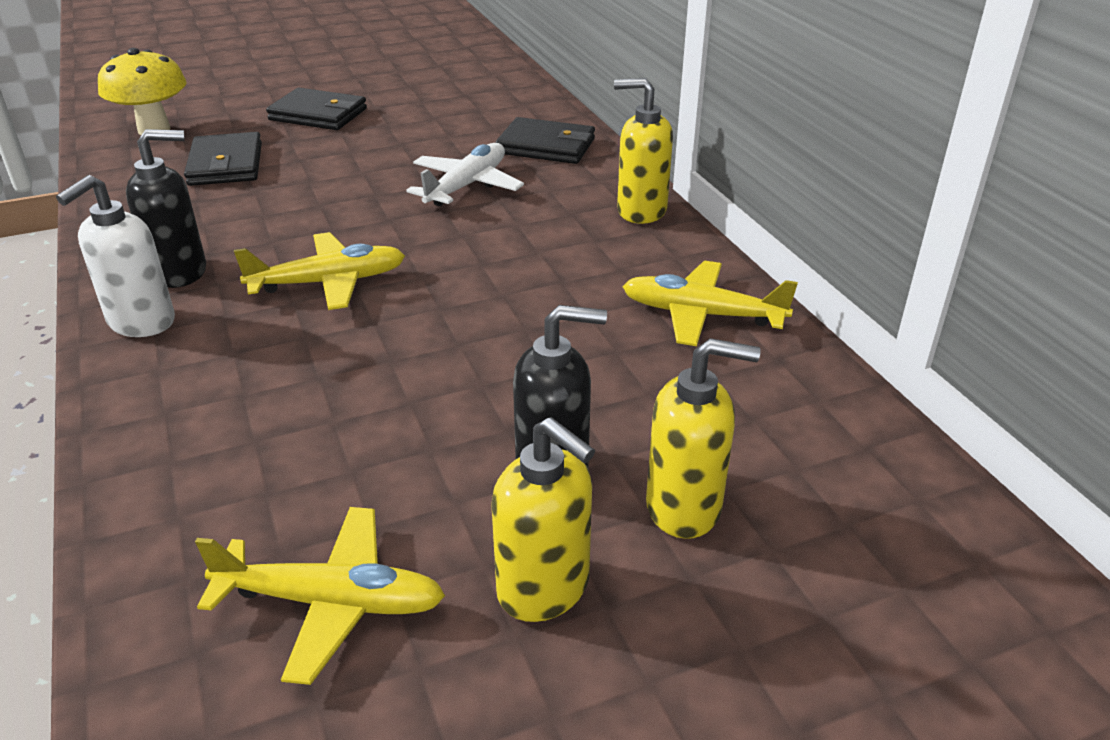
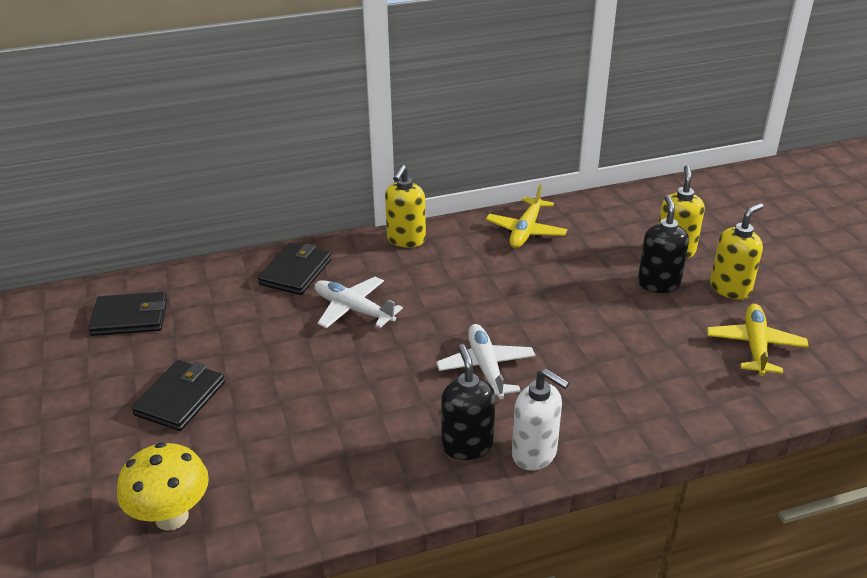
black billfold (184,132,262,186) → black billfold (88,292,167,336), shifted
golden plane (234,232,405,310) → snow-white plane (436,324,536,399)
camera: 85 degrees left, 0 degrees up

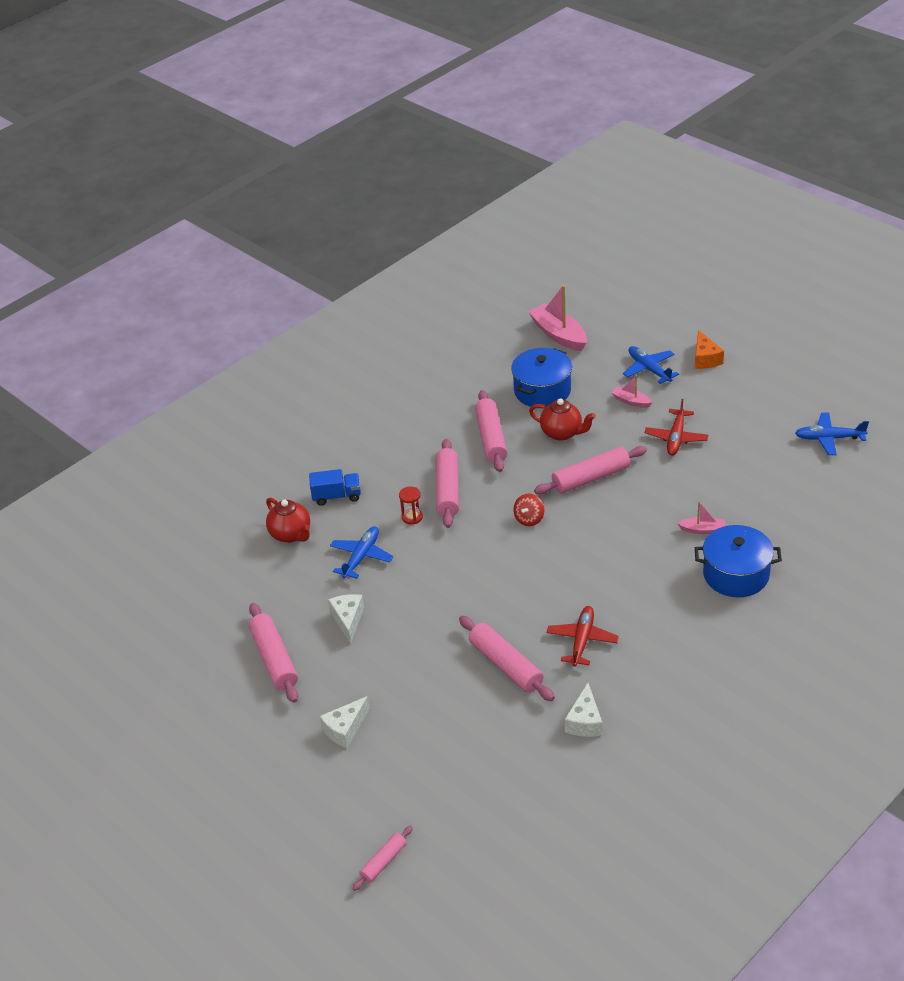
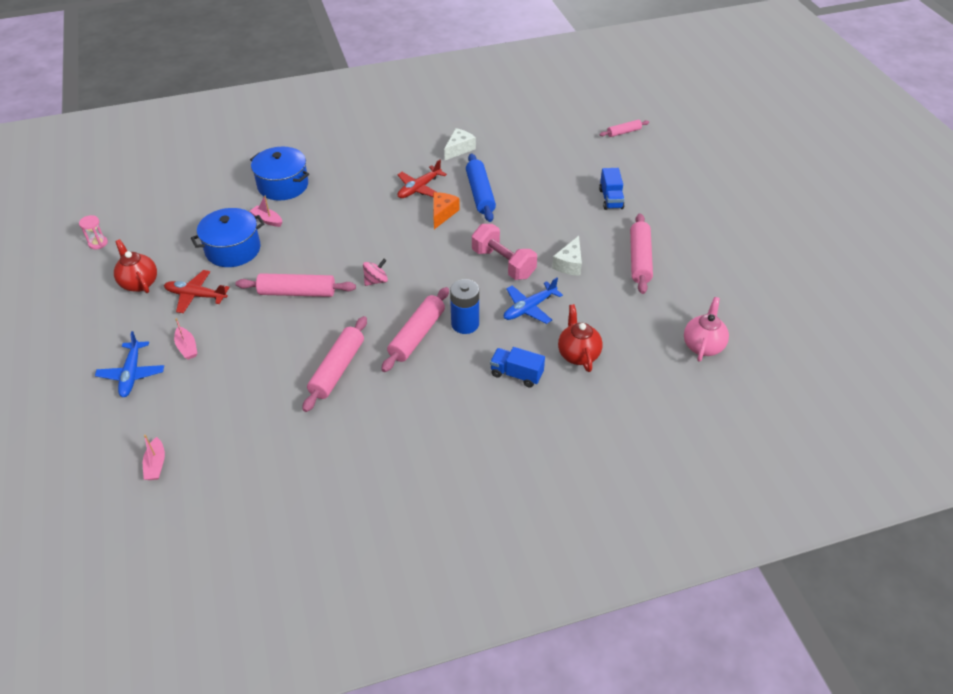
pink toy boat (528,285,587,351) → pink toy boat (143,435,165,480), x0.52
orange-coloured cheese (695,330,724,369) → orange-coloured cheese (433,192,460,229), shifted
blue pot (511,348,572,408) → blue pot (191,208,265,267), shifted
crimson china teapot (529,398,596,441) → crimson china teapot (114,239,157,293), shifted
crimson plane (645,399,709,455) → crimson plane (164,270,230,313), 120 degrees counterclockwise
blue plane (795,413,869,455) → pink sand timer (79,215,108,249)
crimson sand timer (399,487,423,524) → blue AA battery (450,279,479,334)
crimson toy top (513,494,544,526) → pink toy top (363,259,388,286)
pink pastry roller (459,616,555,701) → blue pastry roller (466,154,496,222)
snow-white cheese (320,696,370,748) → blue lorry (599,168,625,210)
- → pink dumbbell (472,224,537,280)
- → pink china teapot (684,297,729,362)
camera: 155 degrees left, 5 degrees up

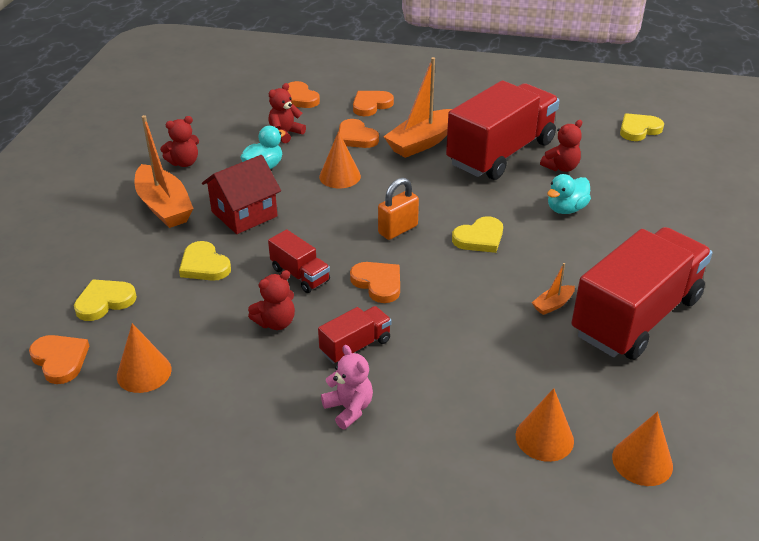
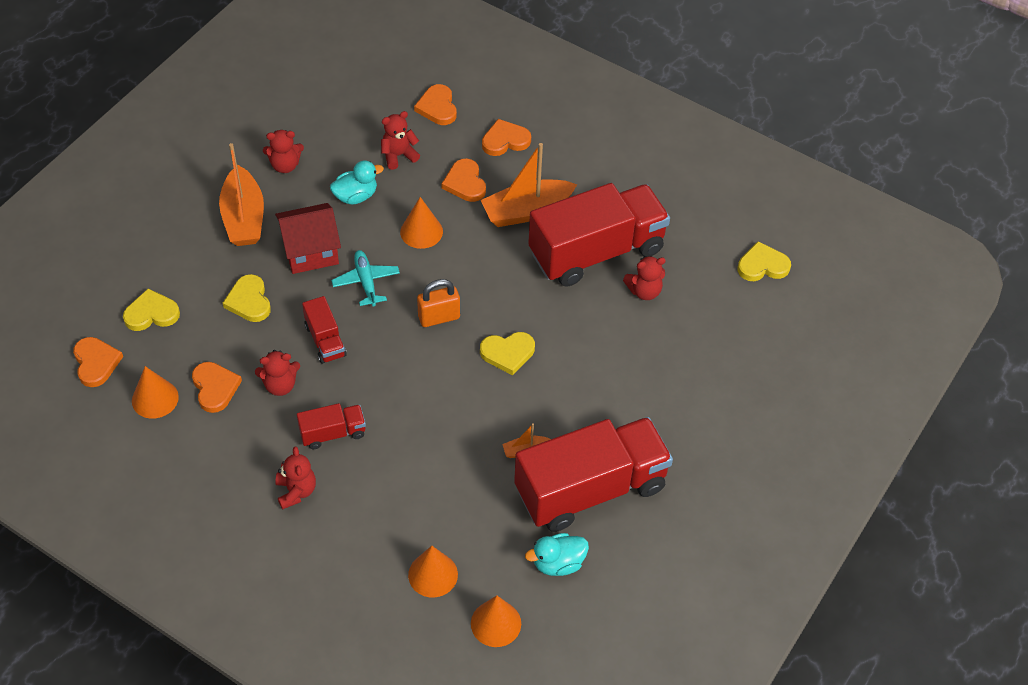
teal toy duck (547,174,591,214) → teal toy duck (525,533,589,576), shifted
orange-coloured love heart (350,262,400,303) → orange-coloured love heart (192,362,242,413), shifted
pink teddy (321,345,373,429) → crimson teddy (275,447,316,510)
- → teal plane (331,250,400,307)
camera: 20 degrees right, 15 degrees up

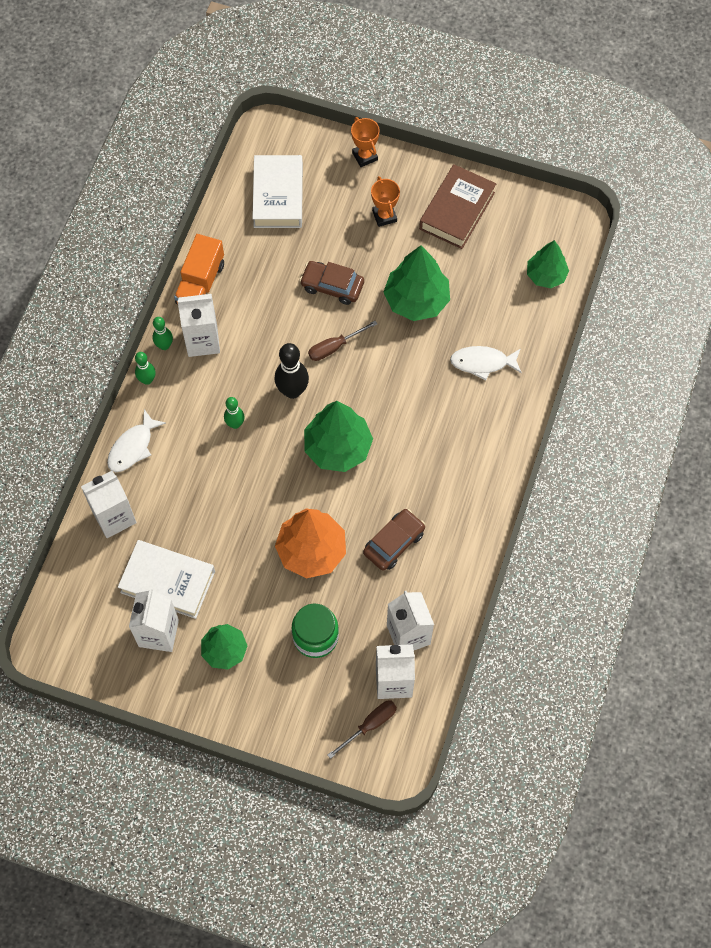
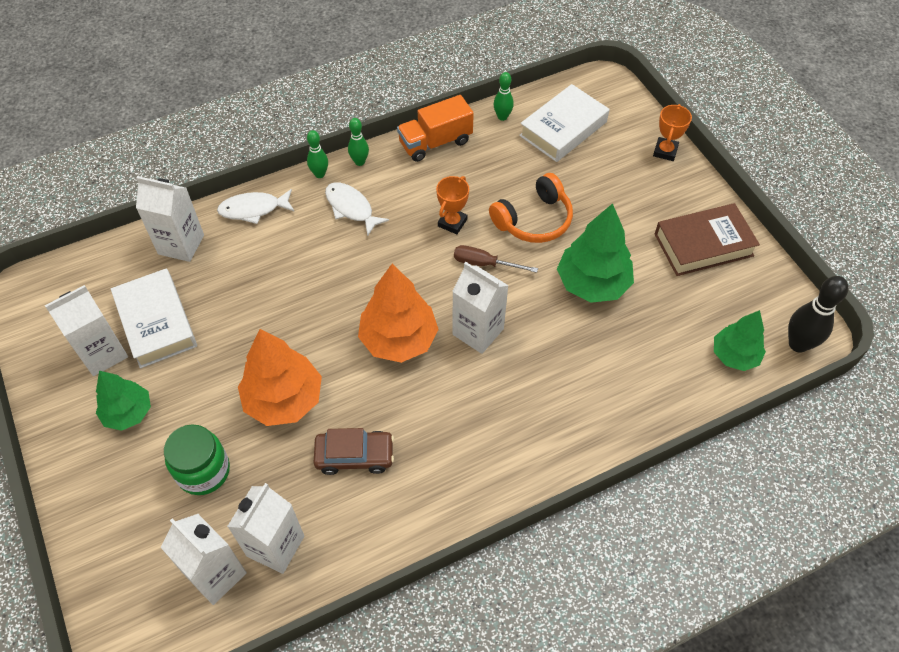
orange-coloured prize cup (371,176,400,227) → orange-coloured prize cup (436,176,469,234), shifted
brown car (300,261,364,305) → orange-coloured over-ear headphones (489,173,573,243)
snow-white milk carton (177,294,220,357) → snow-white milk carton (452,262,509,354), shifted
black skittle (274,343,309,399) → black skittle (788,276,849,353), shifted
snow-white toy fish (450,346,522,380) → snow-white toy fish (325,182,389,236), shifted
green skittle (224,397,245,429) → green skittle (494,72,514,121), shifted
green tree (304,401,373,472) → orange-coloured tree (358,264,439,363)
brown flat screwdriver (328,701,397,759) → -
camera: 45 degrees right, 10 degrees down

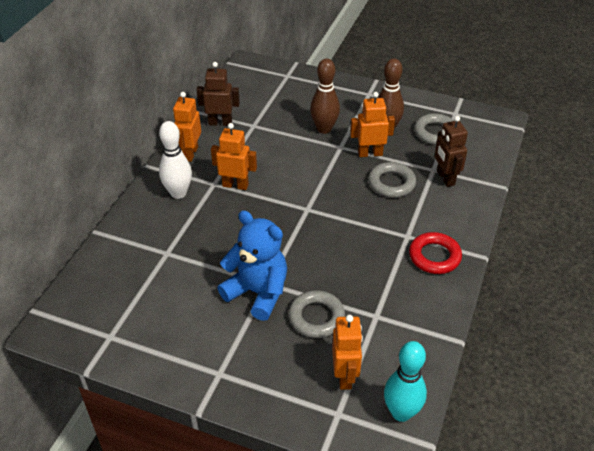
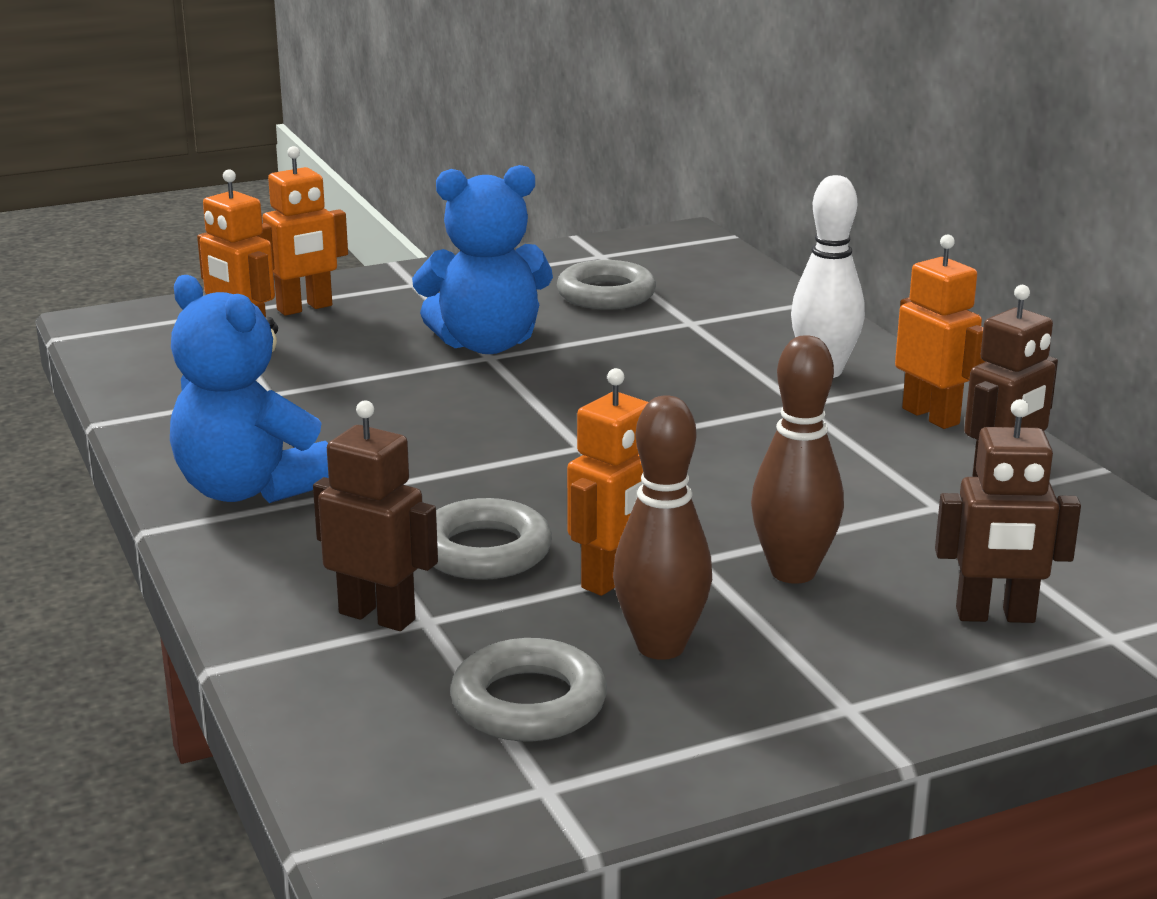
orange-coloured robot (211,123,257,190) → orange-coloured robot (258,146,348,316), shifted
crimson hoop (409,232,462,274) → blue teddy (170,275,329,503)
grey hoop (289,290,345,338) → grey hoop (557,260,656,310), shifted
teal skittle (384,341,427,422) → -
- → brown robot (935,399,1081,623)
camera: 135 degrees right, 20 degrees down

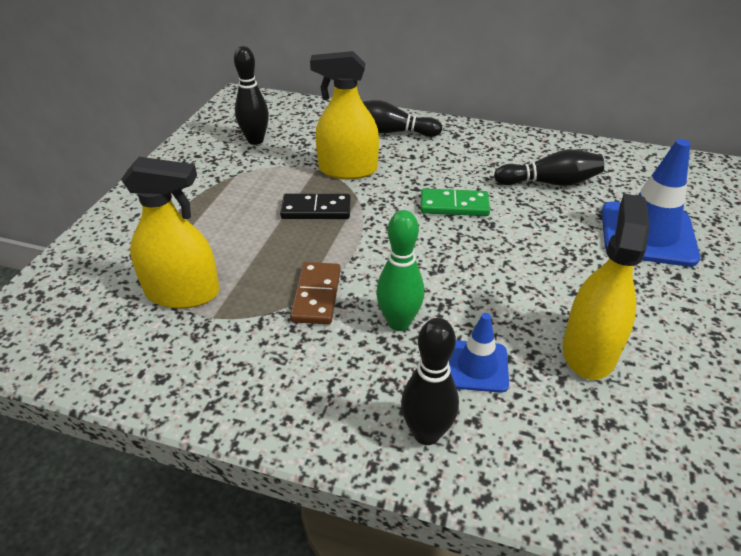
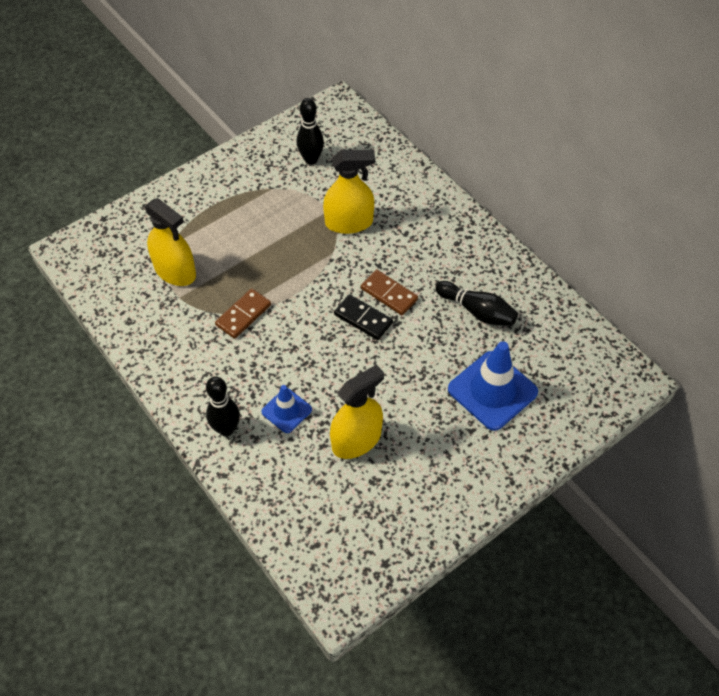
golden sprayer (310,51,379,179) → golden sprayer (323,150,375,234), 135 degrees clockwise
black skittle (363,100,442,137) → -
green domino (421,188,490,216) → brown domino (361,270,418,315)
black domino (280,194,351,219) → black domino (334,294,393,340), shifted
green skittle (376,210,424,331) → -
camera: 35 degrees right, 15 degrees up

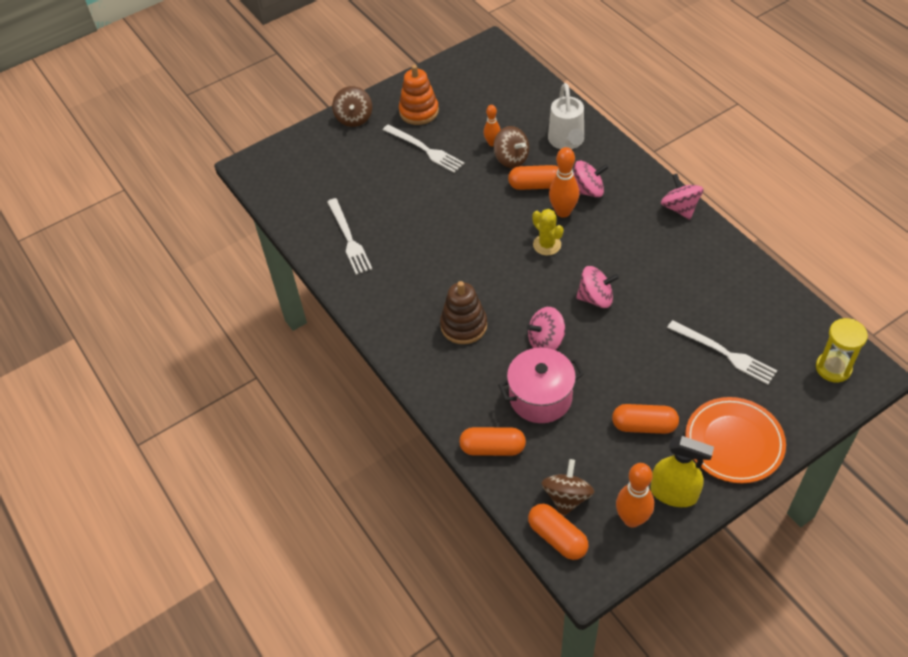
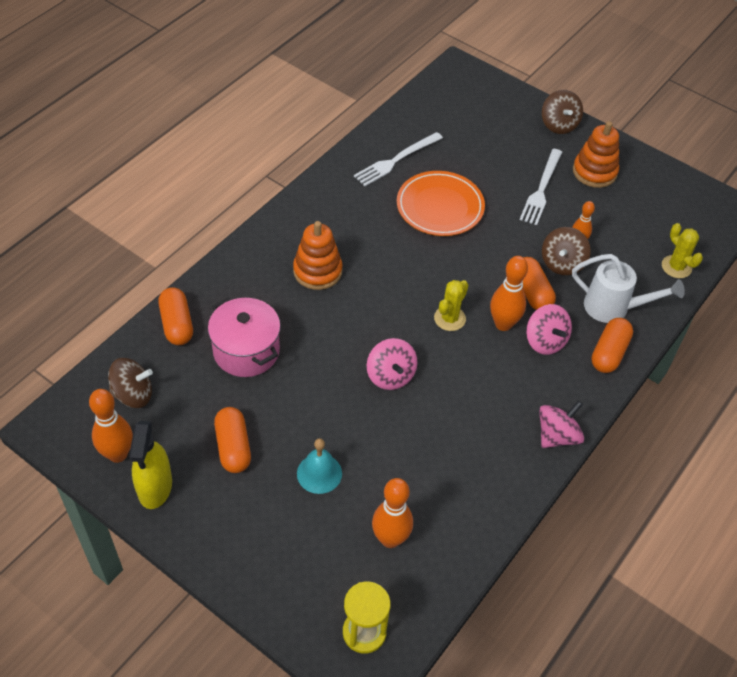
snow-white watering pot (548,83,584,149) → snow-white watering pot (572,254,685,323), 135 degrees counterclockwise
brown toy top (332,86,372,127) → brown toy top (542,90,583,134), 75 degrees counterclockwise
brown stacking toy (440,281,487,344) → orange-coloured stacking toy (293,221,343,290)
pink toy top (527,307,565,350) → -
snow-white dinner fork (667,320,777,385) → -
orange-coloured dinner plate (685,397,786,483) → orange-coloured dinner plate (397,171,485,236), shifted
orange-coloured pill shape (528,504,589,560) → orange-coloured pill shape (591,318,633,373), shifted
- → golden cactus (662,223,703,278)
- → teal bell (297,438,342,494)
- → orange-coloured skittle (372,478,413,548)
camera: 65 degrees right, 0 degrees up

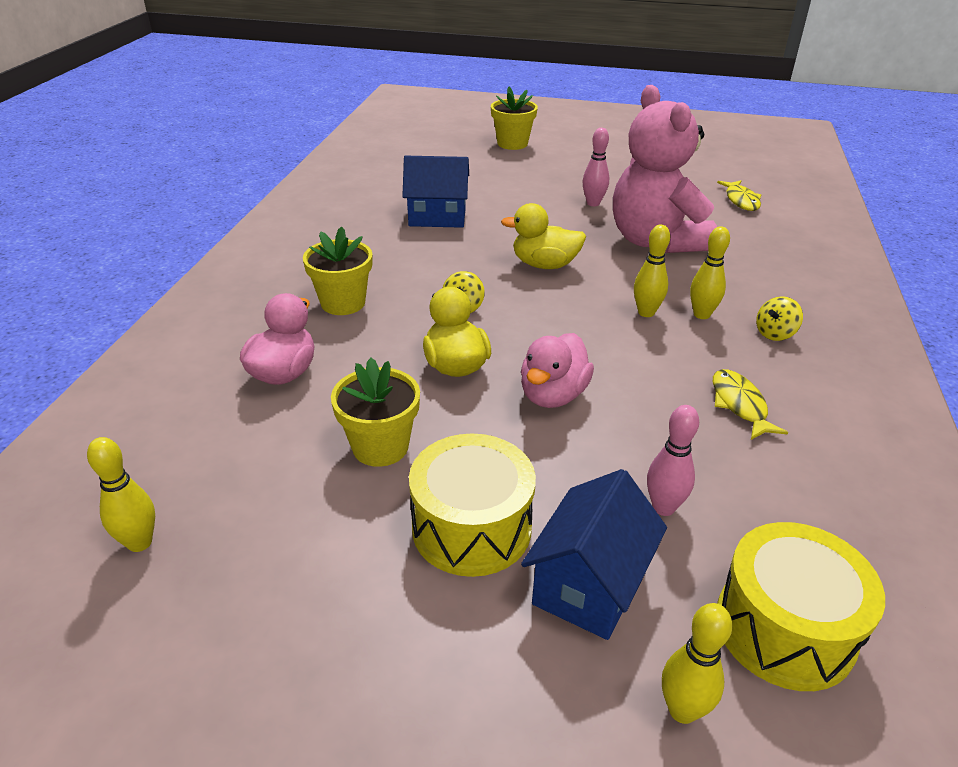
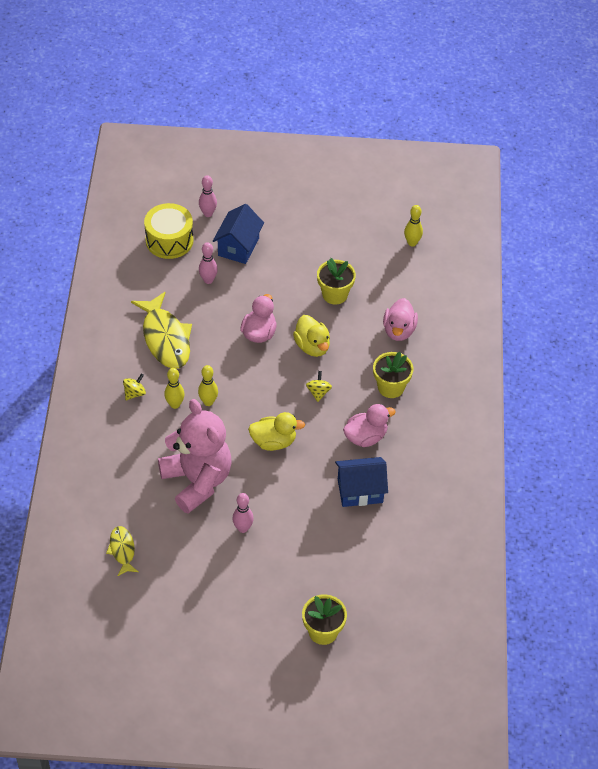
golden toy fish (713,369,788,440) → golden toy fish (131,292,192,369), x1.91
golden toy drum (409,434,536,577) → -
golden skittle (662,603,732,724) → pink skittle (199,175,217,217)
- → pink toy duck (343,404,396,447)
camera: 170 degrees right, 15 degrees up

